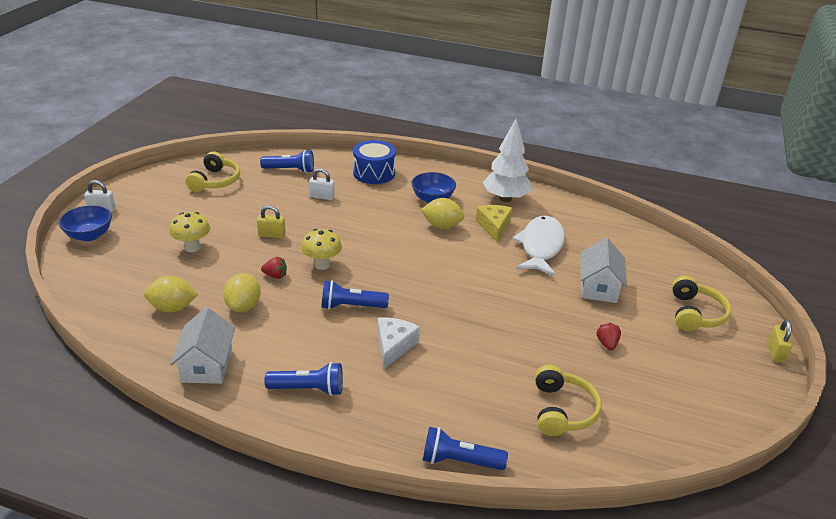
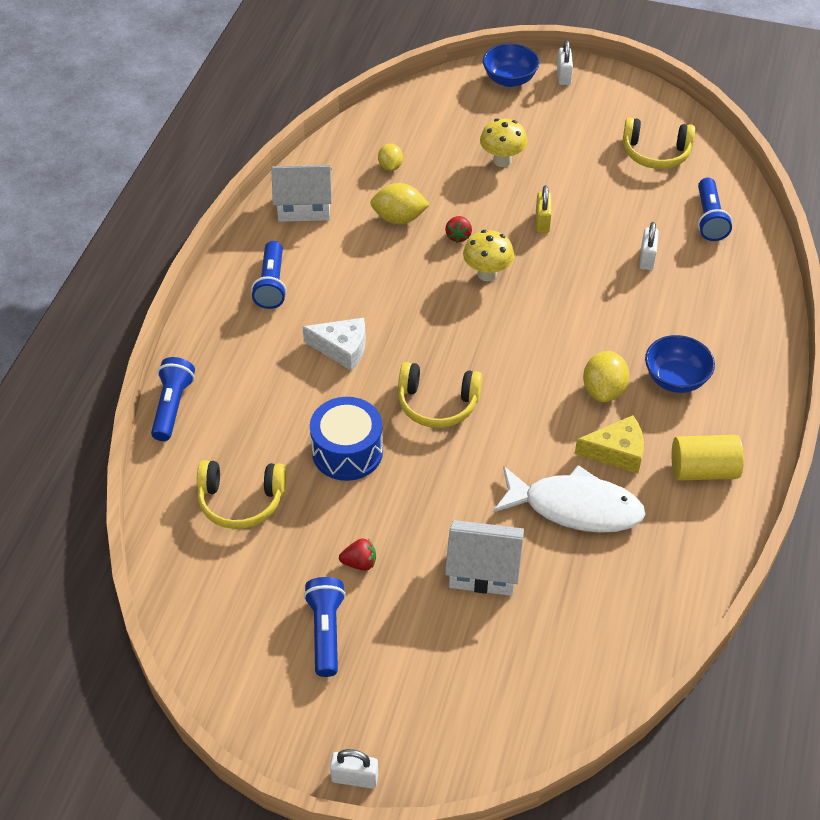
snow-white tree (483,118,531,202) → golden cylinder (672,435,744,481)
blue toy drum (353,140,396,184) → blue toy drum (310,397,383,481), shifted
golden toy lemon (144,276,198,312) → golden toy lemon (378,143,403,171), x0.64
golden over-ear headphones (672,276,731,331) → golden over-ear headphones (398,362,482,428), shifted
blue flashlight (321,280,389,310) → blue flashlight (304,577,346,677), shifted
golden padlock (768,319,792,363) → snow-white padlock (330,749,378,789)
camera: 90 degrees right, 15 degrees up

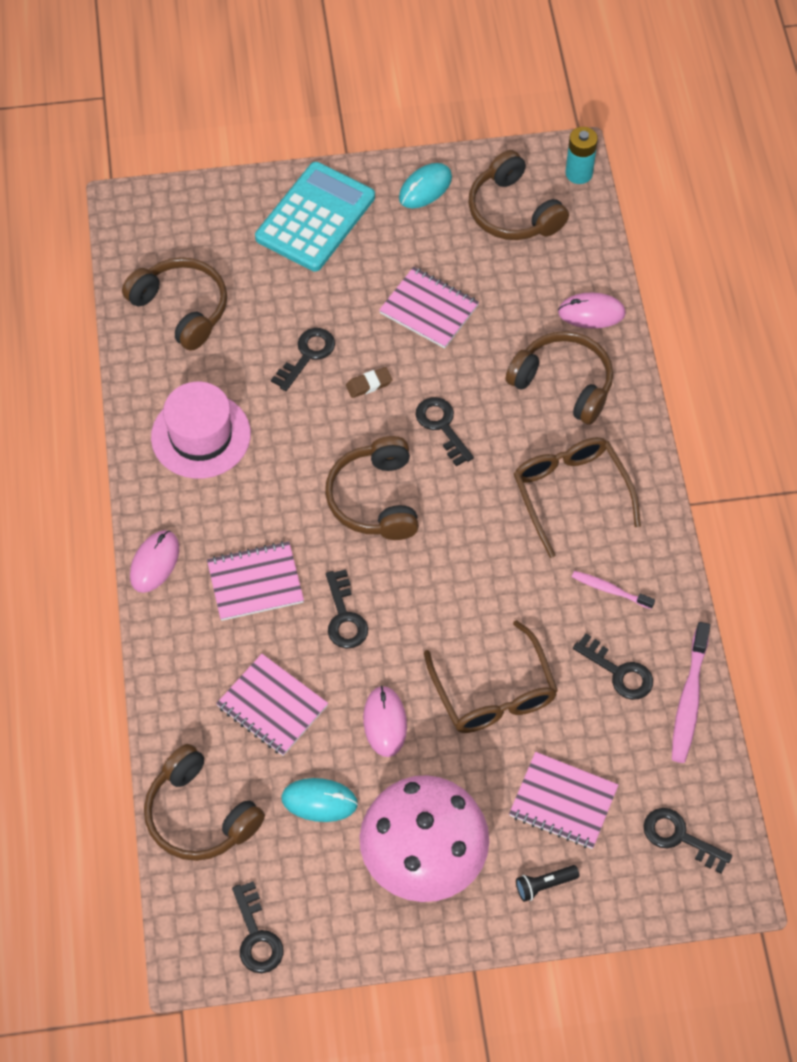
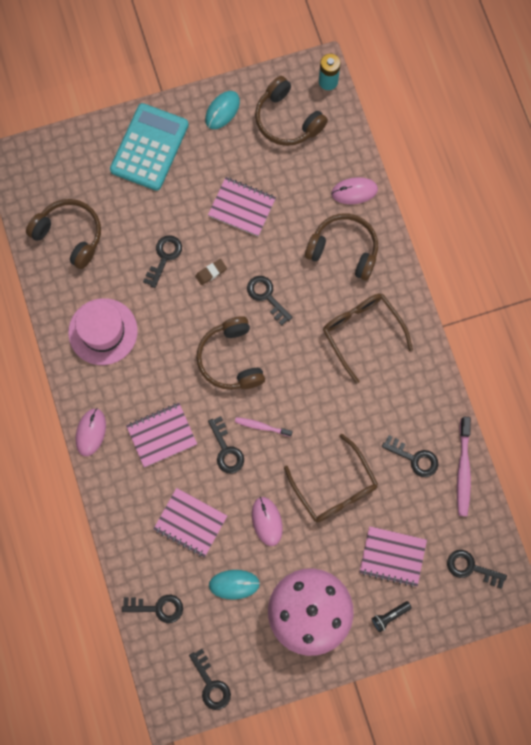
pink tooth brush (572,571,655,609) → pink tooth brush (235,417,293,437), shifted
brown over-ear headphones (144,744,265,861) → black key (122,595,183,623)
camera: 10 degrees left, 15 degrees up

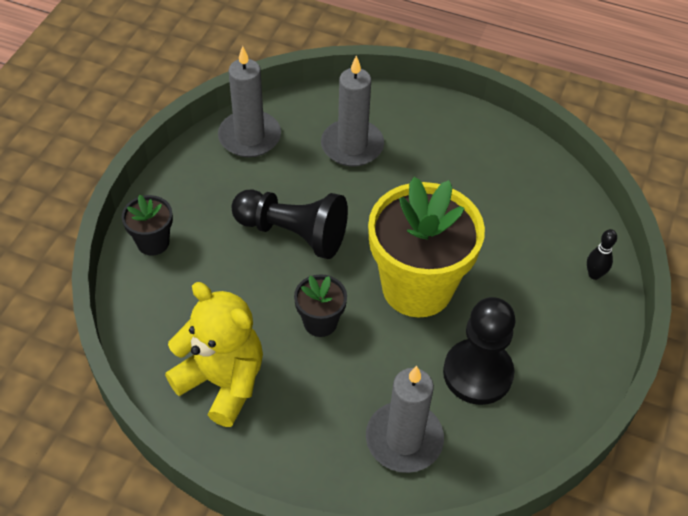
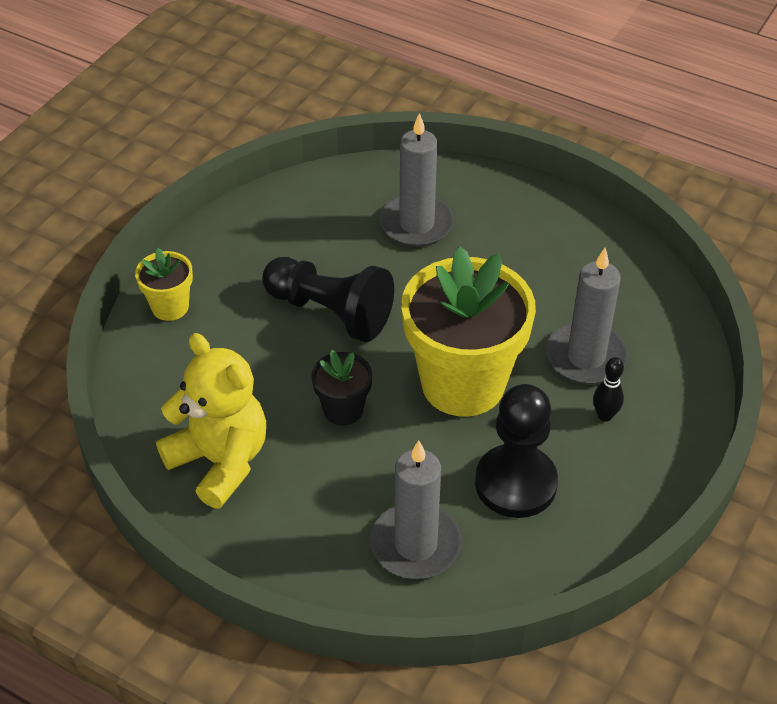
grey candle (218,46,281,157) → grey candle (546,248,628,384), shifted
black potted plant (122,195,173,255) → golden potted plant (135,248,193,321)
black skittle (587,229,617,280) → black skittle (593,357,624,422), shifted
camera: 10 degrees right, 5 degrees down

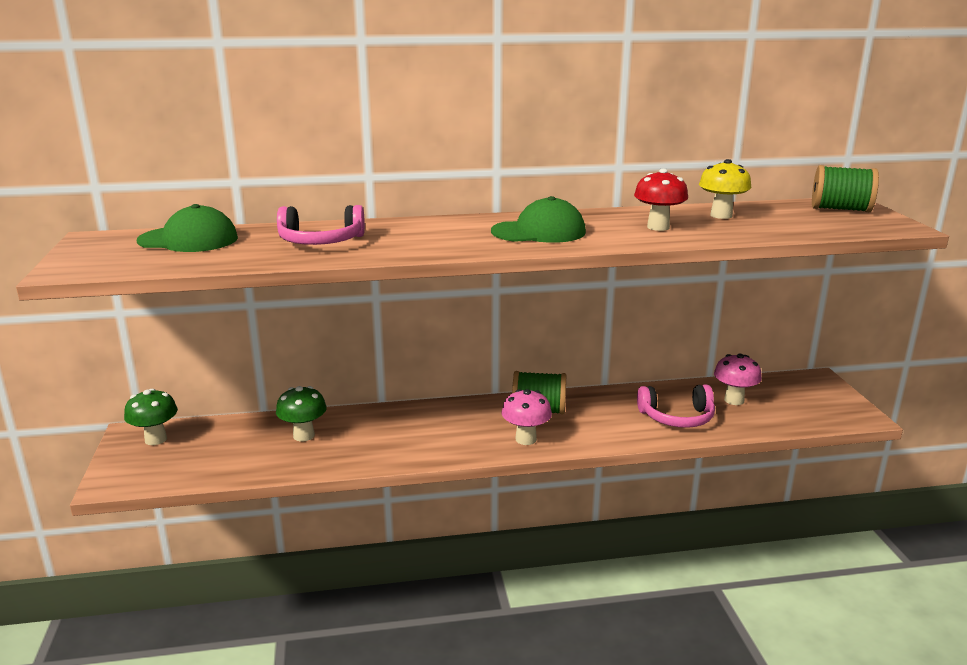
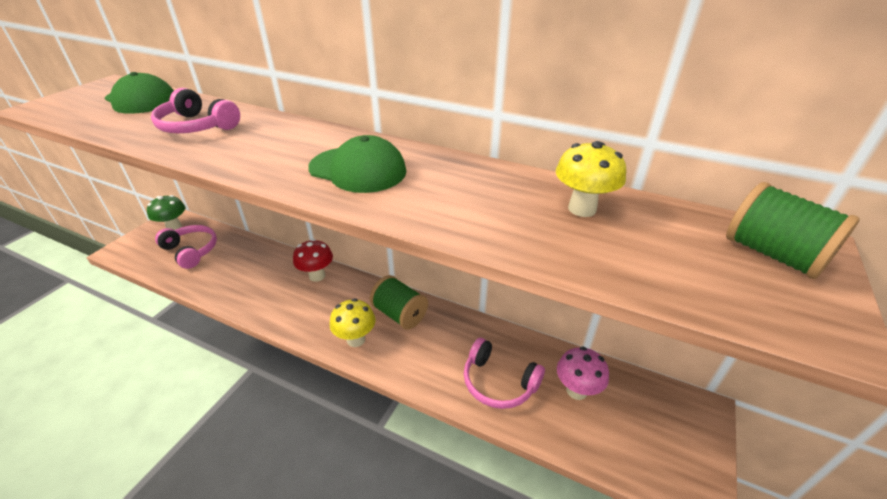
crimson fungus (634,169,688,231) → crimson fungus (293,239,333,282), shifted
green fungus (276,386,327,441) → -
pink fungus (502,389,552,445) → golden fungus (329,298,376,347)
- → pink over-ear headphones (155,225,217,269)
camera: 35 degrees right, 15 degrees up

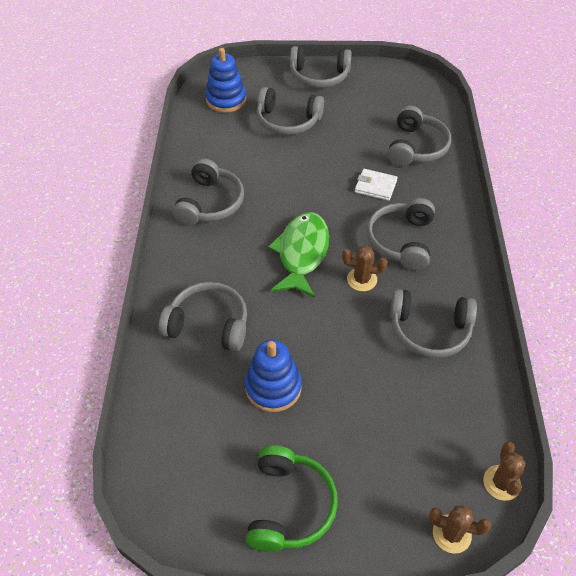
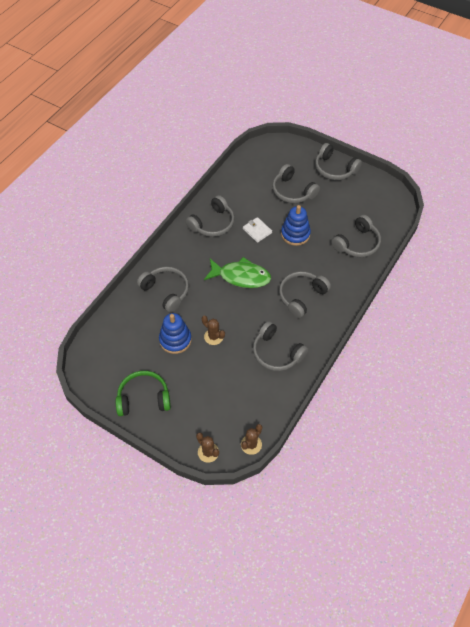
blue stacking toy (206,48,246,113) → blue stacking toy (281,205,311,246), shifted
snow-white billfold (355,169,398,201) → snow-white billfold (243,217,272,243), shifted
green toy fish (268,212,329,298) → green toy fish (204,257,271,288), 60 degrees clockwise
brown cactus (342,246,387,291) → brown cactus (202,316,225,345), shifted
green over-ear headphones (246,445,338,552) → green over-ear headphones (116,371,171,416), 135 degrees counterclockwise
camera: 30 degrees right, 5 degrees up

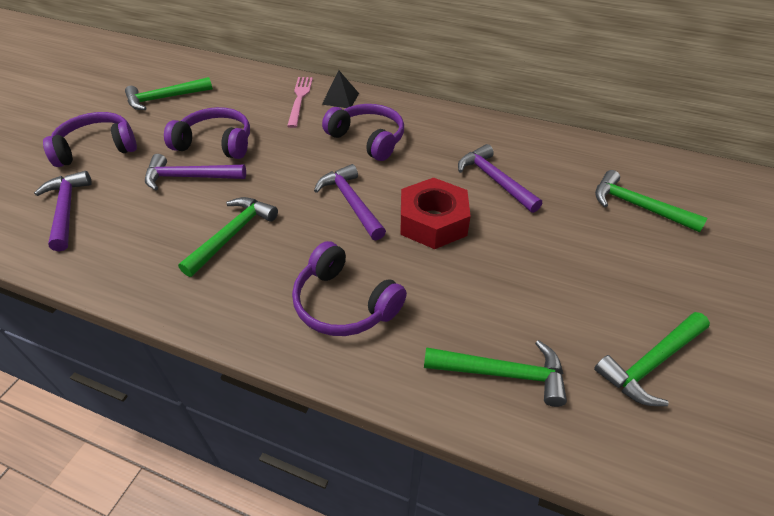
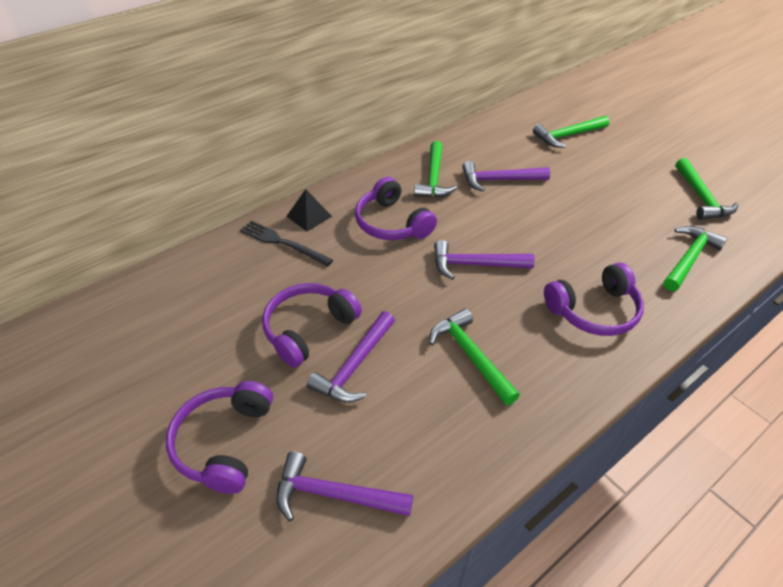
green hammer (125,77,213,110) → green hammer (414,141,457,198), shifted
pink dinner fork (287,77,313,128) → black dinner fork (240,220,333,267)
purple over-ear headphones (322,104,404,161) → purple over-ear headphones (355,177,437,240), 105 degrees counterclockwise
crimson nut (401,178,471,249) → -
camera: 60 degrees left, 0 degrees up

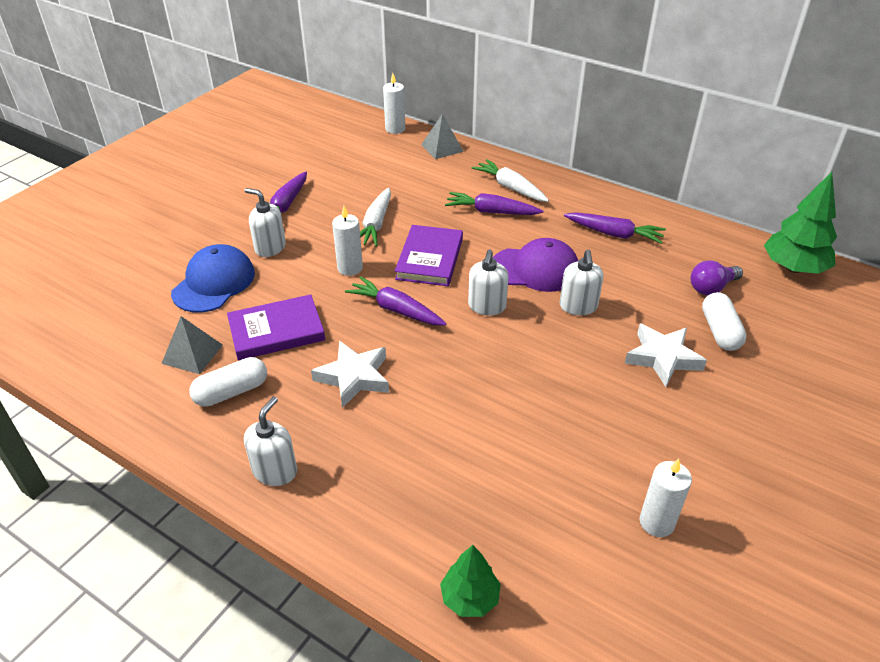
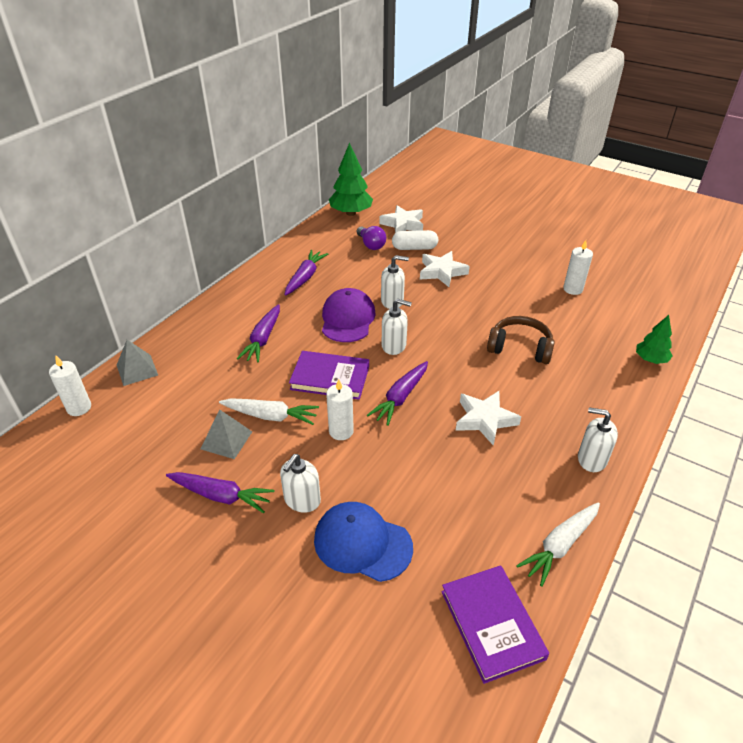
snow-white root vegetable (472,159,549,202) → snow-white root vegetable (516,502,600,587), shifted
purple hardcover (227,294,325,361) → purple hardcover (441,565,549,684), shifted
grey solid pyramid (161,316,223,374) → grey solid pyramid (201,409,252,459), shifted
snow-white pill shape (189,357,267,407) → -
- → snow-white star (380,205,423,233)
- → brown over-ear headphones (487,316,555,364)
camera: 90 degrees left, 0 degrees up

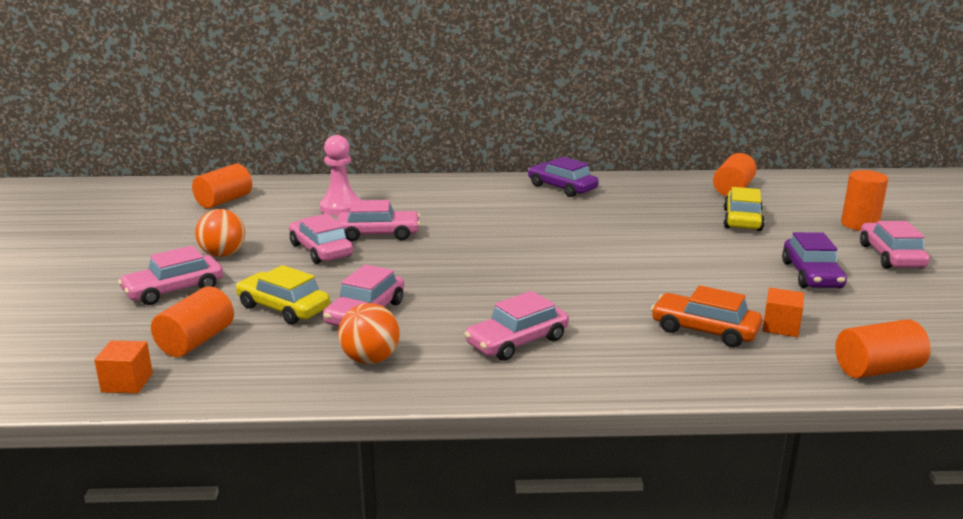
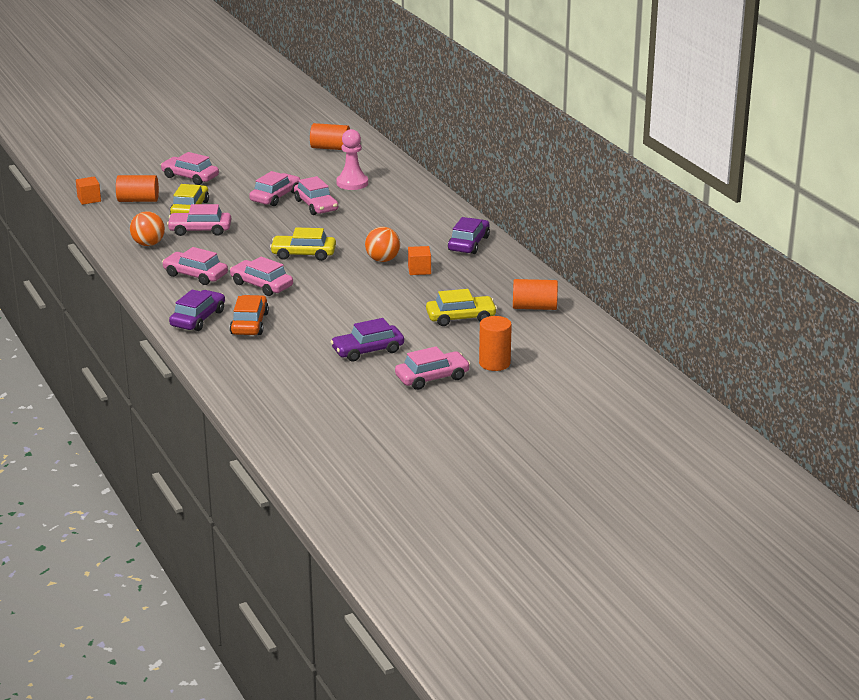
orange-coloured ball (195,209,245,257) → orange-coloured ball (365,227,400,262), shifted
orange-coloured solid cube (762,288,804,337) → orange-coloured solid cube (408,246,431,275), shifted
orange-coloured cylinder (835,319,930,379) → -
- → golden car (270,227,336,261)
- → pink car (230,256,293,296)
- → purple car (169,290,225,331)
camera: 65 degrees right, 5 degrees up

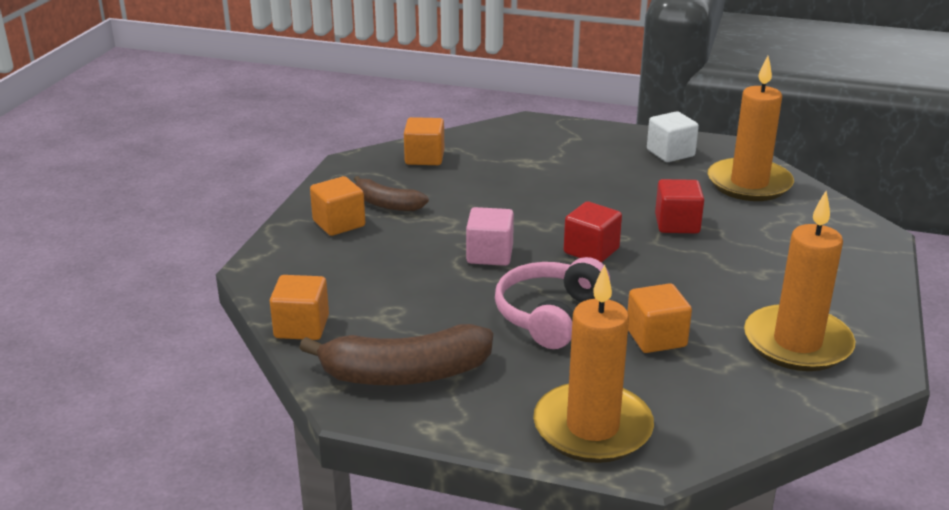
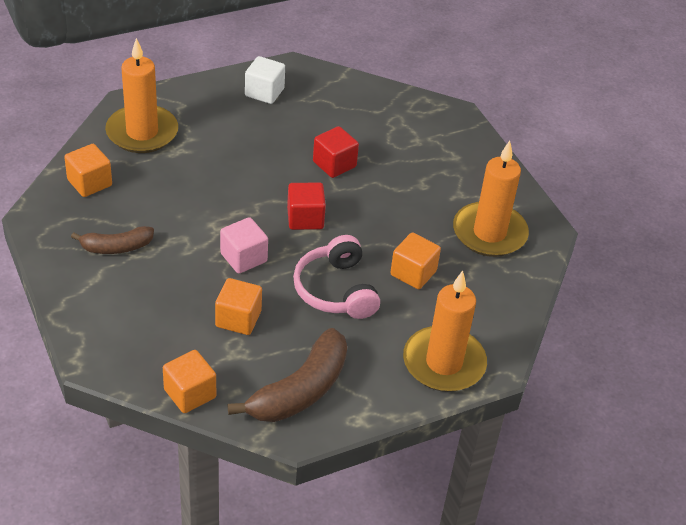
orange-coloured candle (708,56,794,201) → orange-coloured candle (105,38,178,153), shifted
orange-coloured solid cube (310,176,366,236) → orange-coloured solid cube (215,278,262,335), shifted
camera: 45 degrees left, 15 degrees up

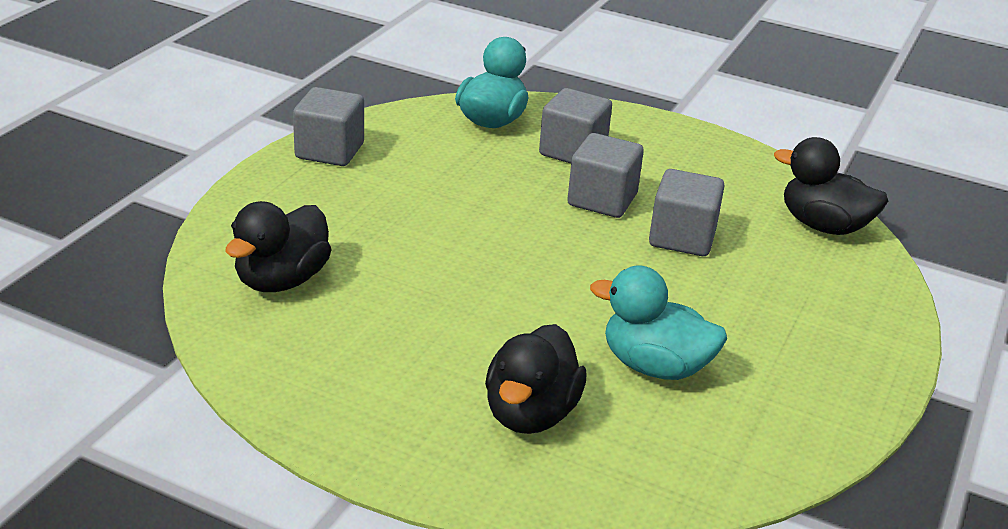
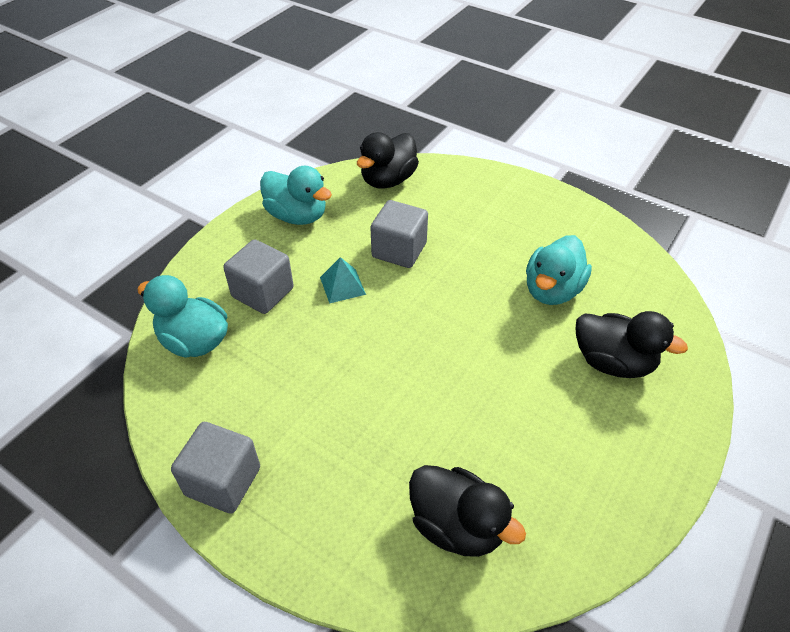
grey solid cube (567,133,644,218) → teal solid pyramid (320,257,366,304)
- → teal toy duck (260,166,332,225)
camera: 80 degrees left, 15 degrees up

